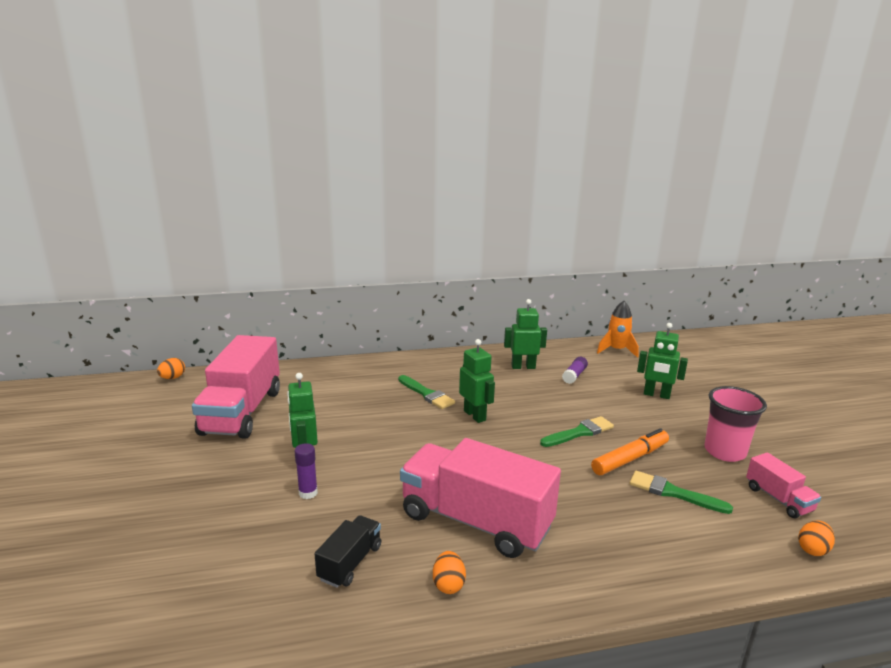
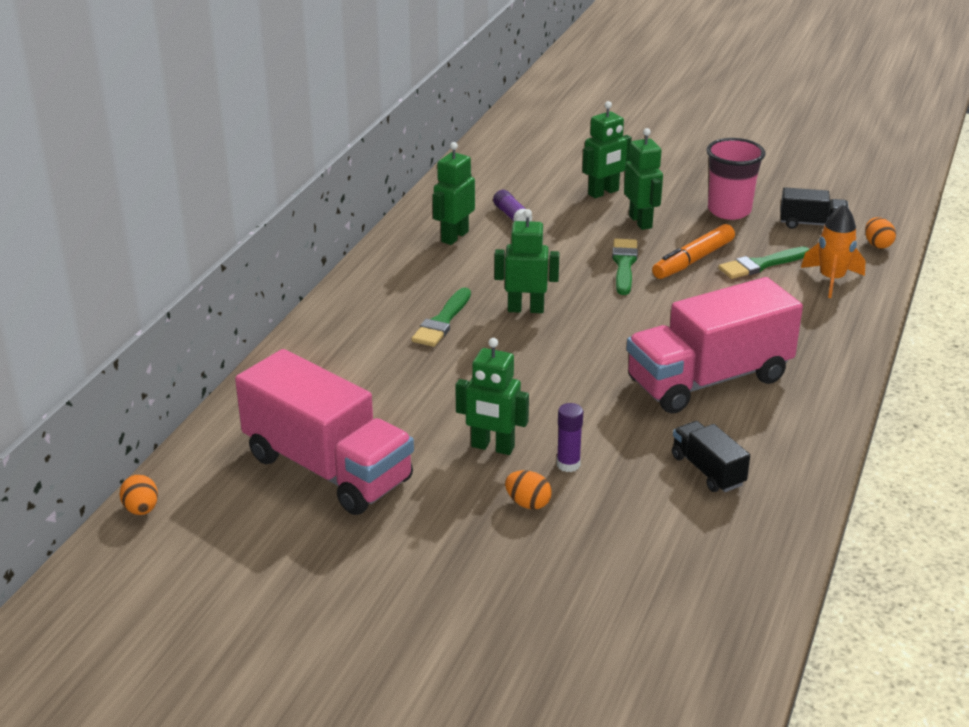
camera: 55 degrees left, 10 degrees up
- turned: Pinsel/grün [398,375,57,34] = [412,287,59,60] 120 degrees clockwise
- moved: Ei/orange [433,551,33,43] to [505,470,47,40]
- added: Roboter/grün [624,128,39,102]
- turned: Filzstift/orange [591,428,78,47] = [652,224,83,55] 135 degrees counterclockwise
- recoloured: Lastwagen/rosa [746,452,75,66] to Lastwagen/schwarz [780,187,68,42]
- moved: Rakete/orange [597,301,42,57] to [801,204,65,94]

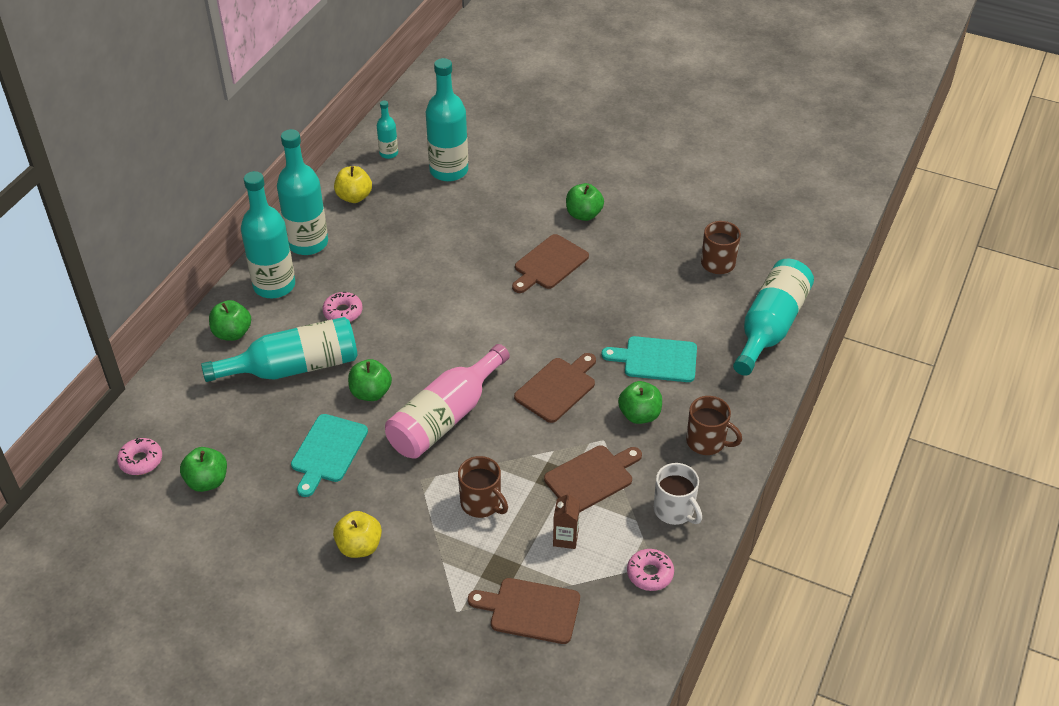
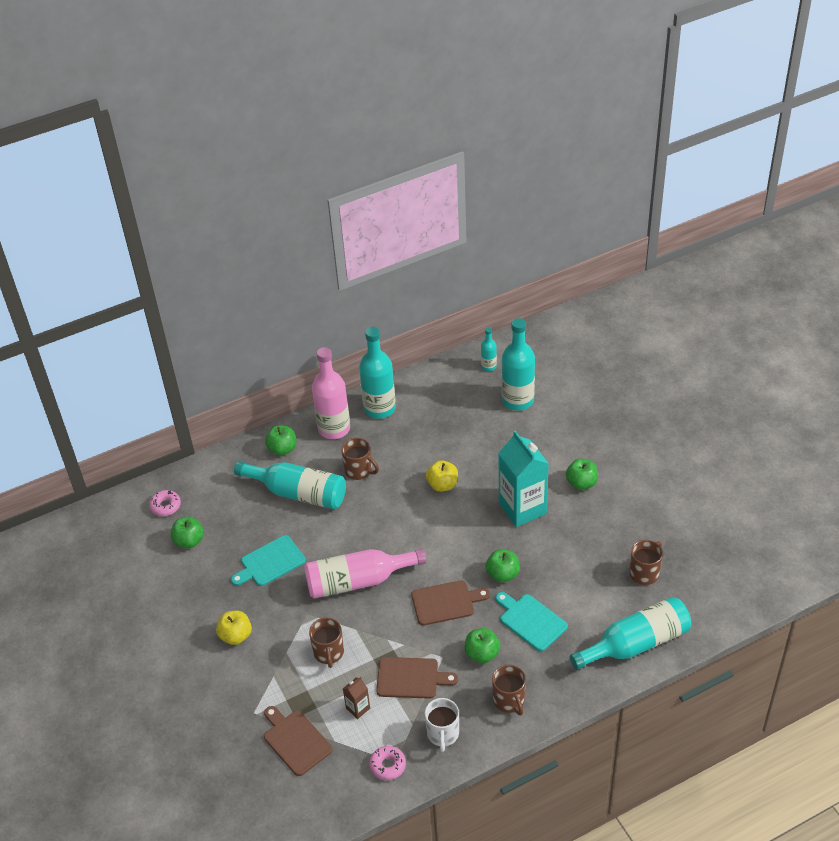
camera: 40 degrees right, 0 degrees up
- recoloured: Flasche/türkis [241,171,54,127] to Flasche/rosa [312,347,38,92]
- replaced: Donut/rosa [322,292,41,30] to Tasse/braun [341,438,38,42]
- moved: Apfel/gelb [334,166,38,37] to [426,460,32,32]
- moved: Apfel/grün [348,359,44,42] to [485,549,35,34]
- replaced: Schneidebrett/braun [512,234,77,59] to Getränkekarton/türkis [498,431,51,96]

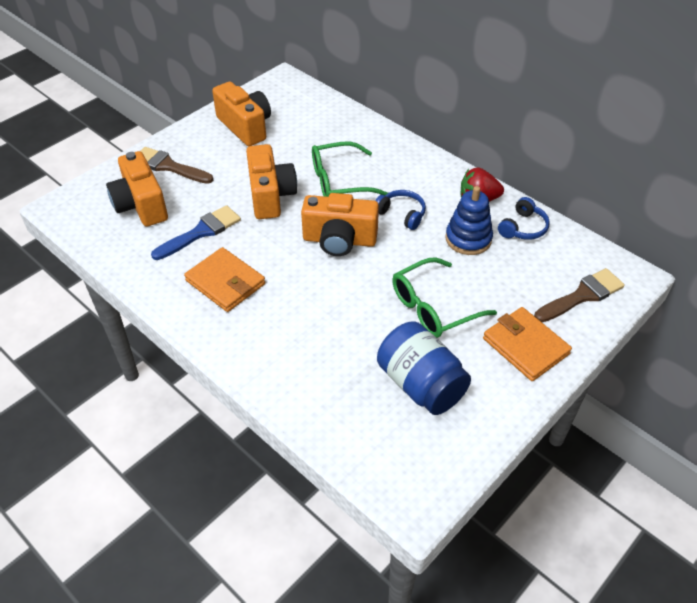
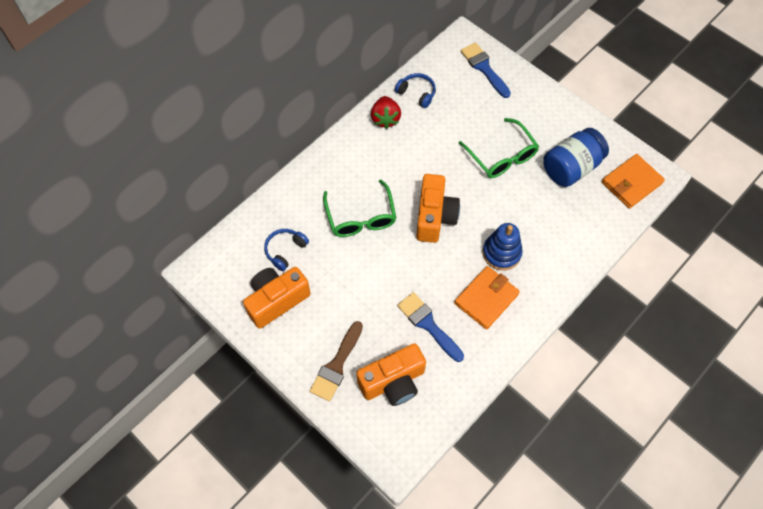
camera: 90 degrees left, 15 degrees up
- moved: Kopfhörer/blau [375,190,51,40] to [264,229,45,42]
- recoloured: Pinsel/braun [534,268,91,54] to Pinsel/blau [461,42,50,56]
- moved: Stapelspielzeug/blau [445,186,48,69] to [483,223,40,47]
- moved: Geldbörse/orange [483,307,89,74] to [602,154,63,55]
- removed: Kamera/orange [246,144,51,75]

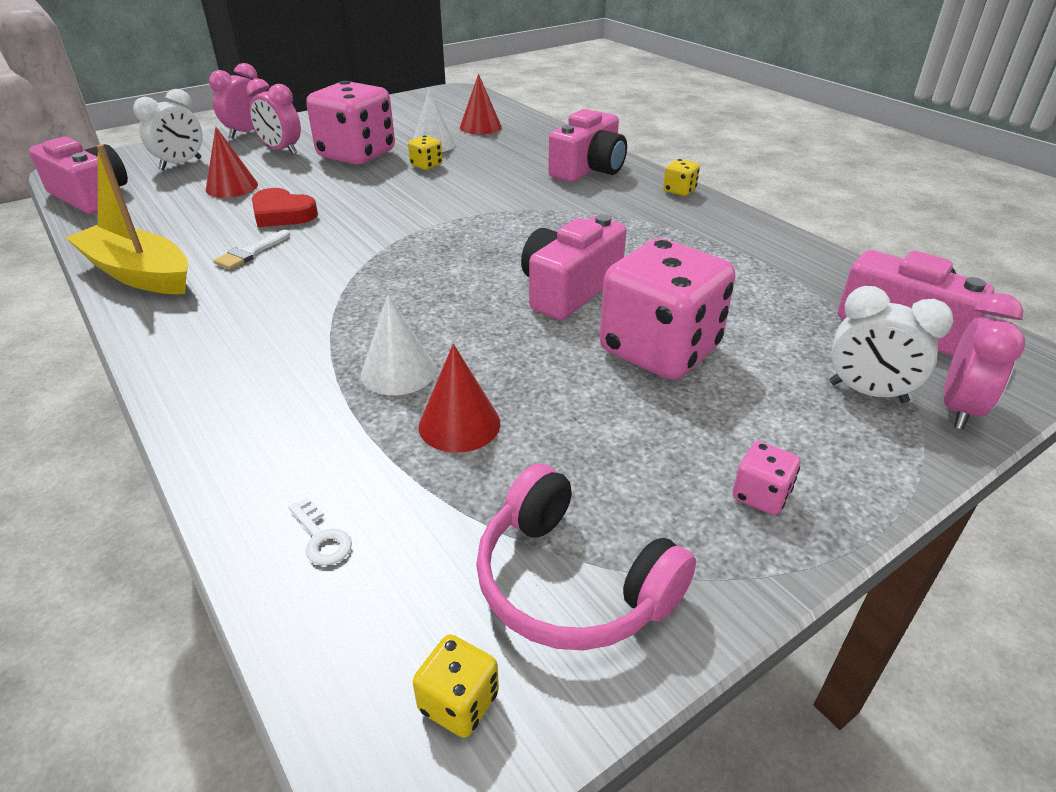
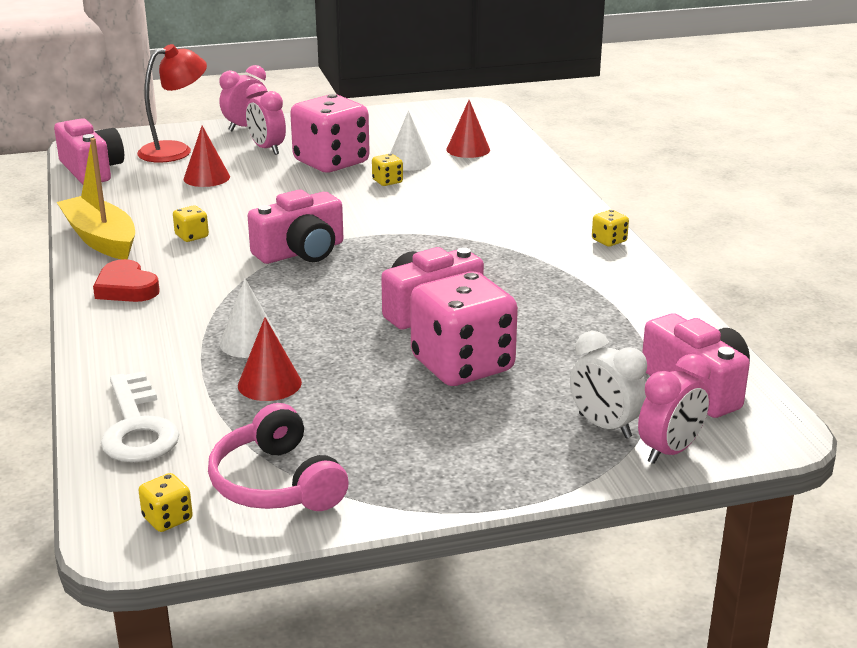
camera: 20 degrees right, 10 degrees down
- moved: Herz/rot [252,188,66,39] to [93,259,67,43]
- resized: Schlüssel/weiß [288,498,64,68] = [101,371,78,91] x2.43
- replaced: Wecker/weiß [133,89,69,81] to Lampe/rot [137,44,70,119]
- replaced: Pinsel/weiß [213,230,77,39] to Spielwürfel/gelb [173,206,36,36]
- moved: Kamera/rosa [548,109,79,73] to [248,190,95,74]
- removed: Spielwürfel/rosa [733,441,67,74]

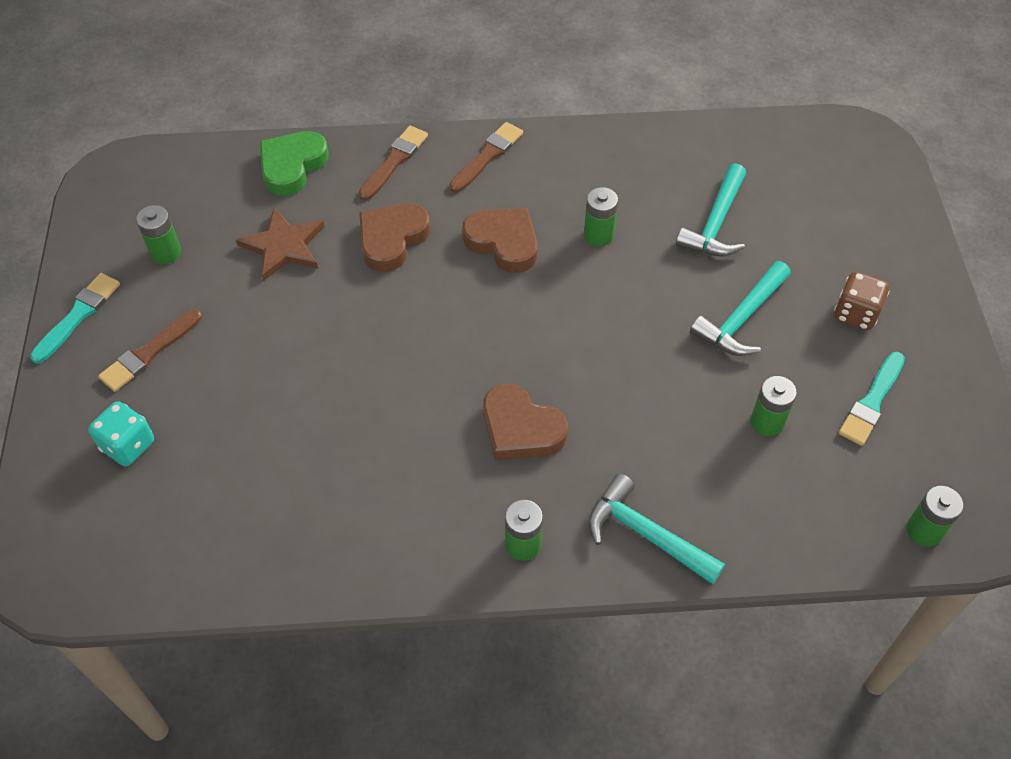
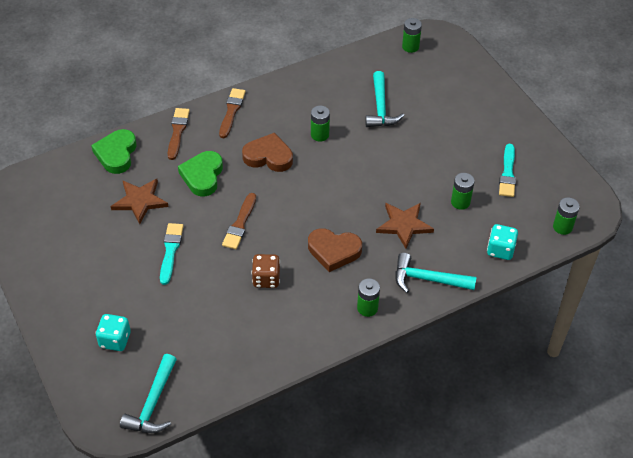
camera: 25 degrees left, 5 degrees down
- moved: Hammer/türkis [690,261,101,95] to [120,354,57,79]
- moved: Pinsel/türkis [30,273,90,91] to [160,223,24,62]
- recoloured: Herz/braun [359,203,71,69] to Herz/grün [178,151,45,45]
- moved: Pinsel/braun [98,309,104,83] to [222,193,34,56]
- moved: Spielwürfel/braun [834,271,55,59] to [252,254,28,34]
- added: Stern/braun [376,203,58,46]
- moved: Batterie/grün [136,205,45,59] to [402,18,20,35]
- added: Spielwürfel/türkis [487,224,31,36]

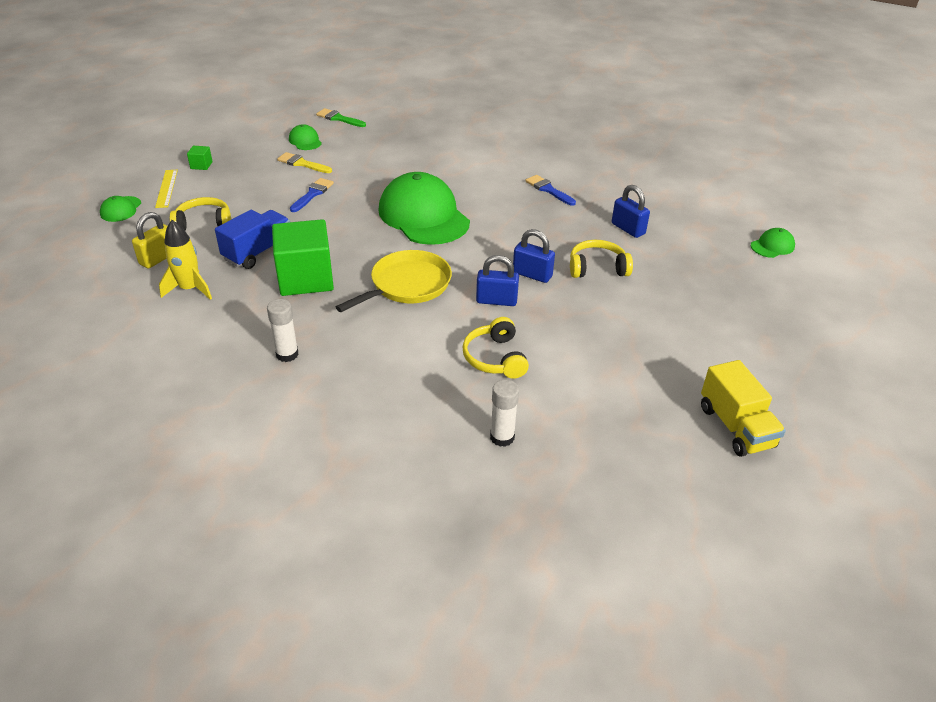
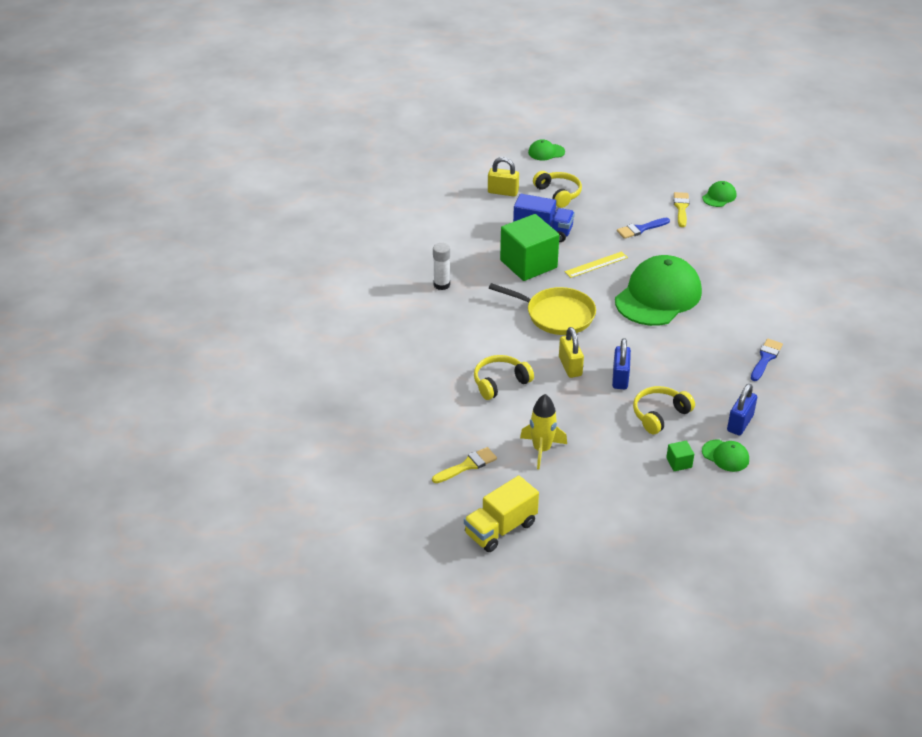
camera: 70 degrees right, 0 degrees up
- added: Pinsel/gelb [432,447,65,36]
- moved: Rakete/gelb [159,220,53,80] to [520,394,47,75]
- recoloured: Vorhängeschloss/blau [476,255,43,51] to Vorhängeschloss/gelb [559,327,25,51]
- moved: Lineal/gelb [155,170,23,38] to [565,251,63,27]
- turned: Pinsel/blau [290,178,44,34] = [617,218,53,21] 150 degrees clockwise
- turned: Kopfhörer/gelb [570,240,63,38] = [633,386,62,48] 105 degrees counterclockwise
- moved: Kubus/grün [187,146,26,24] to [666,441,28,30]
- moved: Kappe/grün [751,228,44,30] to [702,440,47,32]
- removed: Pinsel/grün [316,108,50,19]
- removed: Klebestift/weiß [490,379,29,68]

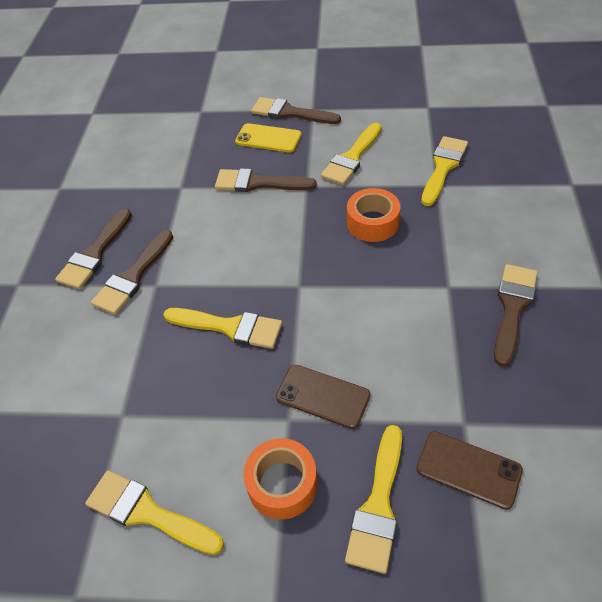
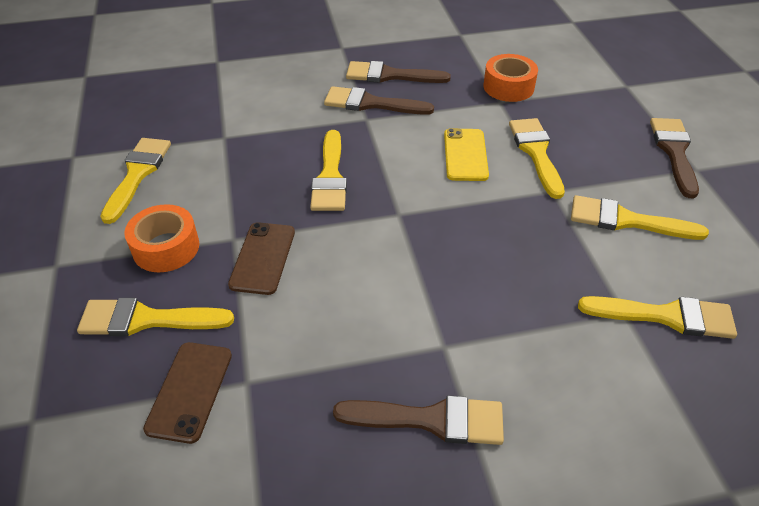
camera: 70 degrees right, 5 degrees down
- moved: Handy/gelb [235,123,66,29] to [444,128,45,53]
- moved: Klebeband/orange [347,188,54,54] to [483,54,55,48]
- recoloured: Pinsel/braun [215,168,102,24] to Pinsel/gelb [509,118,56,81]

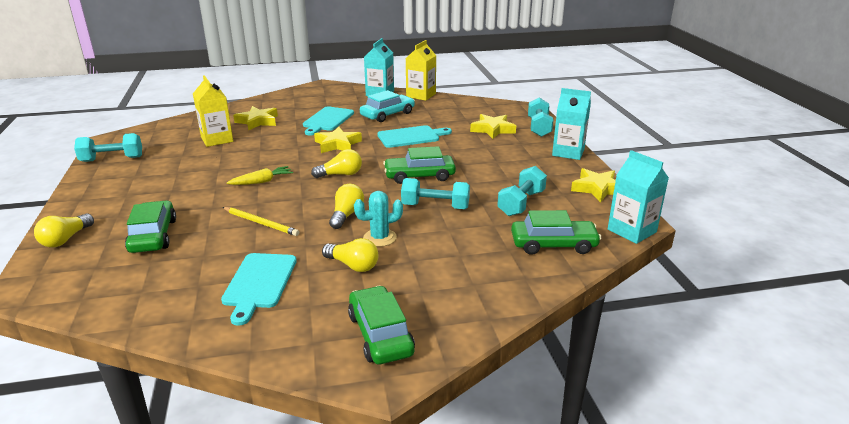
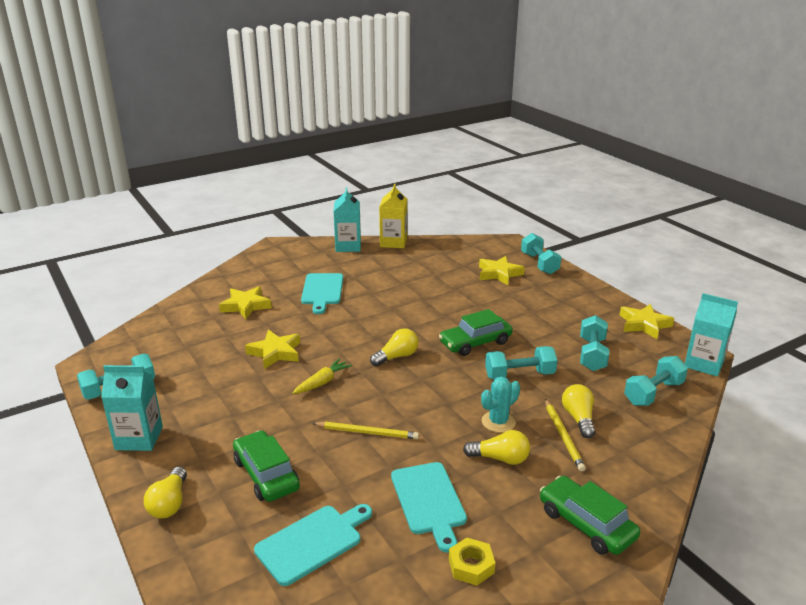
camera: 20 degrees left, 0 degrees up
- moved: Getränkekarton/türkis [552,88,39,72] to [101,365,62,86]
- moved: Stern/gelb [314,127,48,26] to [245,330,55,39]
- moved: Schneidebrett/türkis [377,125,75,23] to [254,504,118,82]
- added: Sechskantmutter/gelb [449,537,46,49]
- added: Bleistift/gelb [545,399,41,73]
- moved: Glühbirne/gelb [329,184,35,45] to [562,384,33,54]
- replaced: Auto/grün [511,210,91,45] to Hantel/türkis [624,356,64,50]
- removed: Getränkekarton/gelb [193,75,40,72]
- removed: Auto/türkis [360,90,55,32]

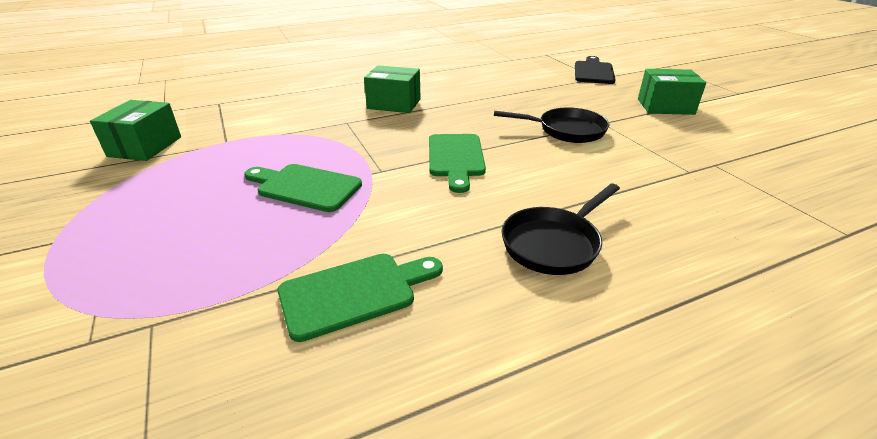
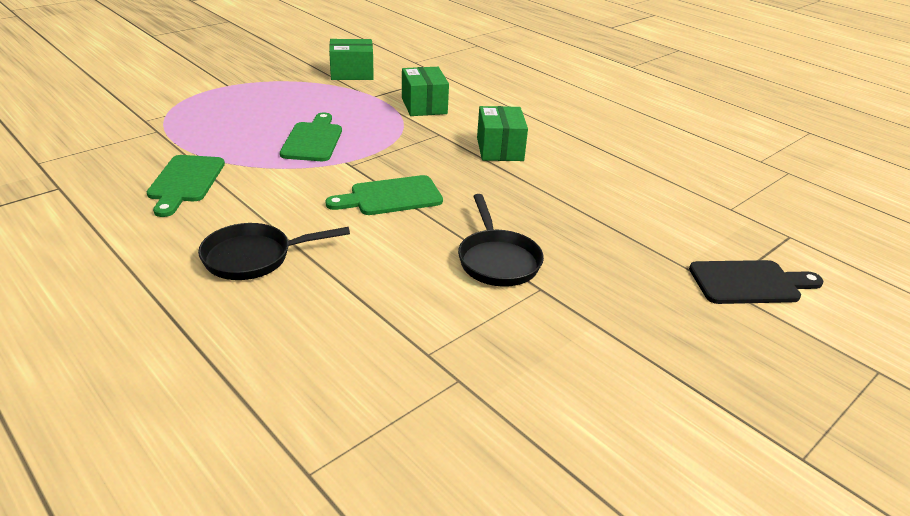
camera: 70 degrees right, 0 degrees up
- turned: Schneidebrett/grün [278,254,165,88] = [147,155,78,62] 45 degrees clockwise
- turned: Pfanne/schwarz [502,183,118,92] = [198,223,152,57] 45 degrees counterclockwise
- moved: Schachtel/grün [638,69,68,46] to [402,67,47,49]

